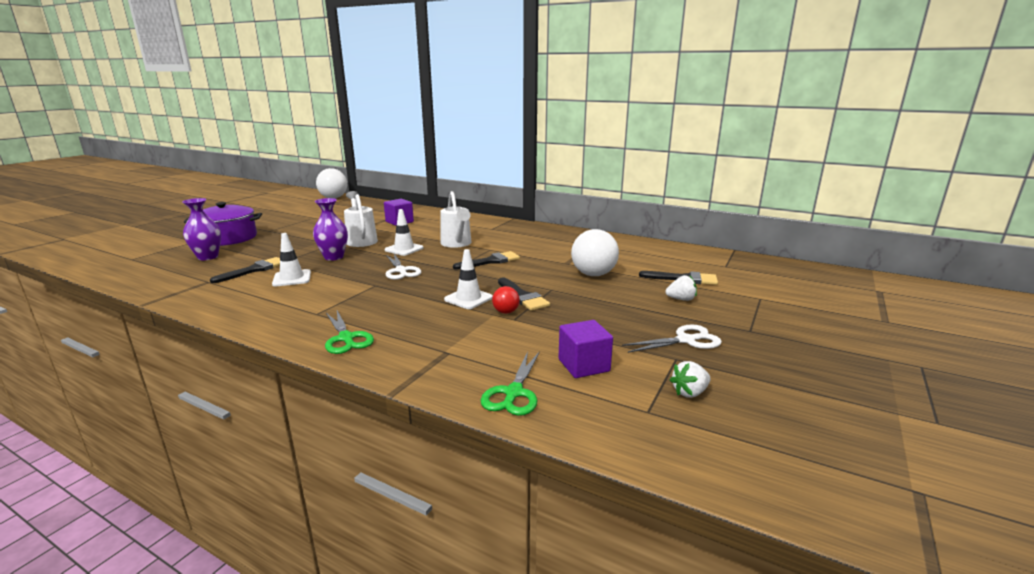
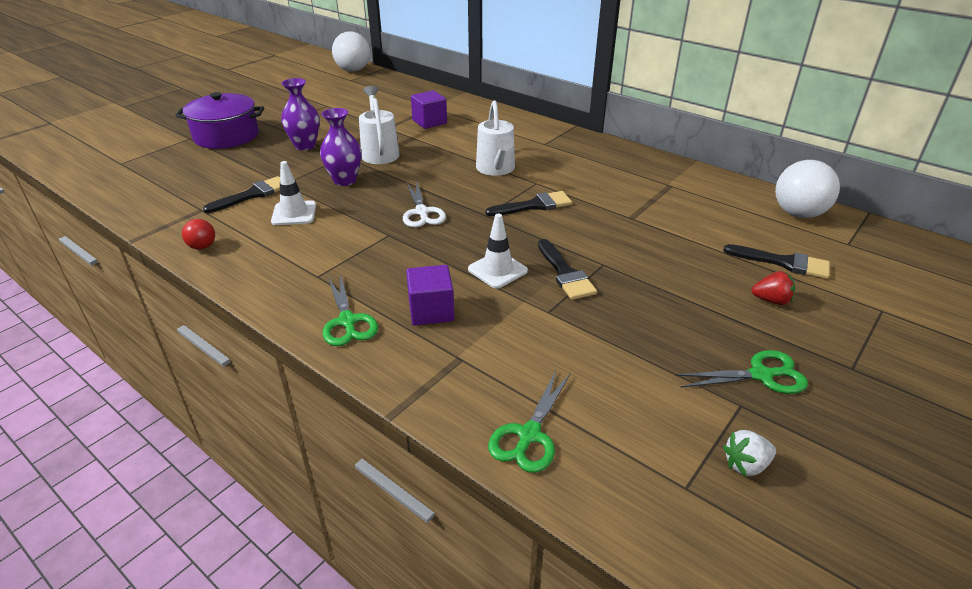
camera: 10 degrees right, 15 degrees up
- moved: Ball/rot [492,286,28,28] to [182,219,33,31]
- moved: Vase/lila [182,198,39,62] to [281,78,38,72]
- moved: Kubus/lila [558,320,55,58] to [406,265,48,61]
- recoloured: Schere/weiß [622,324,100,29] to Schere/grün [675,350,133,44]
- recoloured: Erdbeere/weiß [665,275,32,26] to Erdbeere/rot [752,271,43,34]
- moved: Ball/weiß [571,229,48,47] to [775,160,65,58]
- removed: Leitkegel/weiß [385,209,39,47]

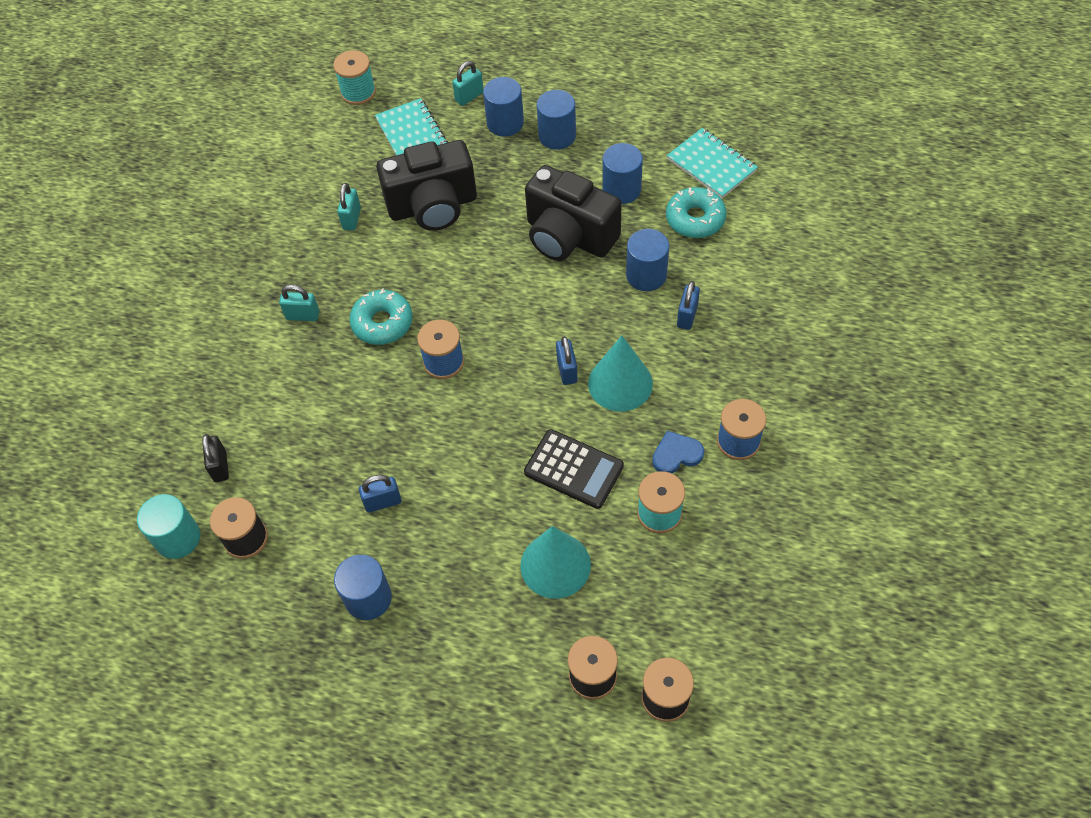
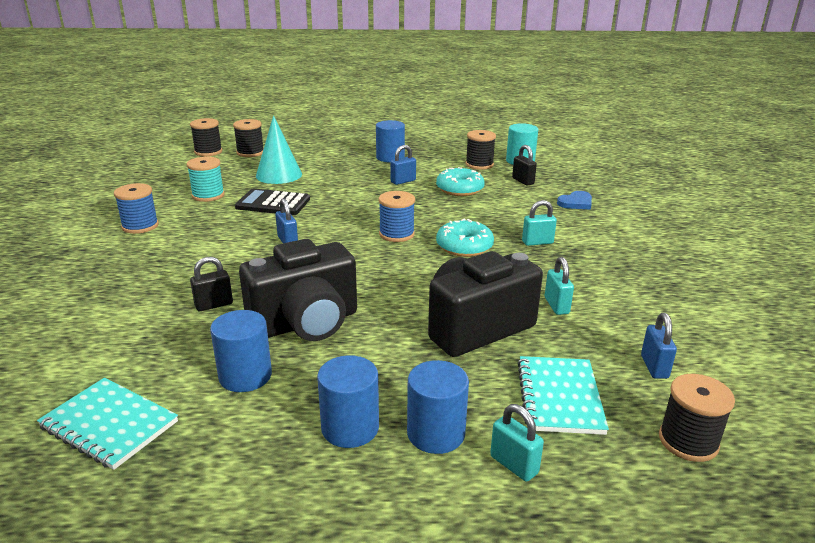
camera: 160 degrees right, 30 degrees down
- replaced: Vollzylinder/blau [626,229,43,62] to Vorhängeschloss/schwarz [190,257,43,54]
- turned: Kamera/schwarz [525,165,97,96] = [239,239,118,102] 135 degrees clockwise
- moved: Donut/türkis [666,187,60,51] to [436,167,49,29]
- turned: Vorhängeschloss/türkis [452,61,32,45] = [490,404,54,78] 75 degrees counterclockwise
- turned: Notizbuch/türkis [375,98,73,57] = [517,356,92,79] 45 degrees clockwise
- moved: Herz/blau [652,431,52,43] to [557,191,35,19]
- moved: Vorhängeschloss/blau [677,281,23,49] to [641,313,36,66]
- recoloured: Garnrolle/türkis [333,50,43,55] to Garnrolle/schwarz [659,374,76,88]
- removed: Kegel/türkis [588,335,65,76]

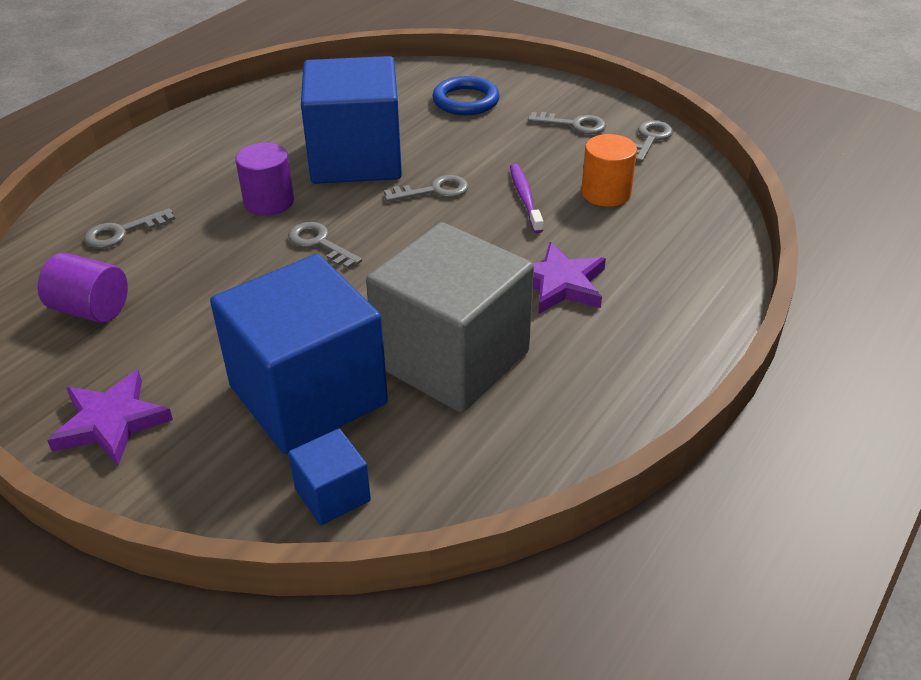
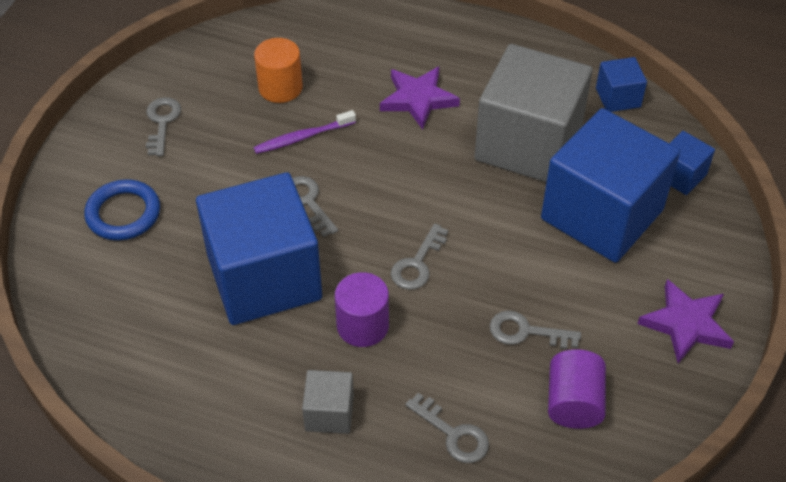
camera: 105 degrees left, 10 degrees up
- added: Kubus/grau [302,370,52,64]
- moved: Schlüssel/grau [635,120,38,42] to [490,310,91,39]
- added: Kubus/blau [596,57,51,55]

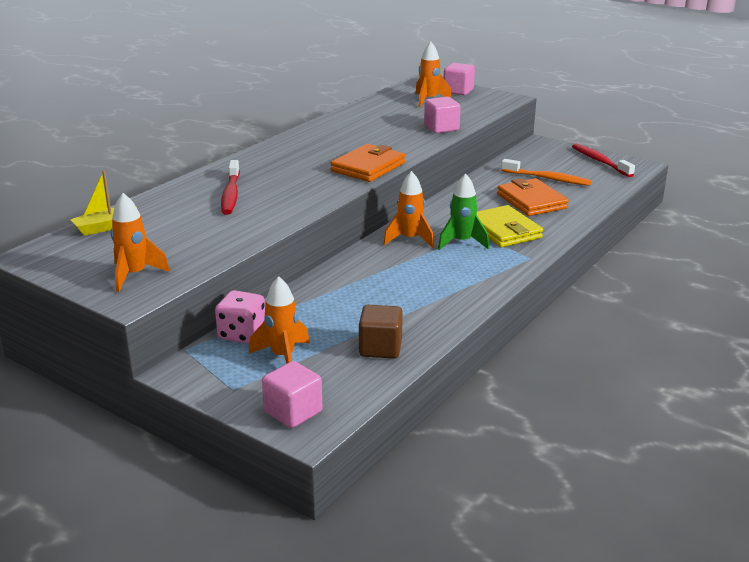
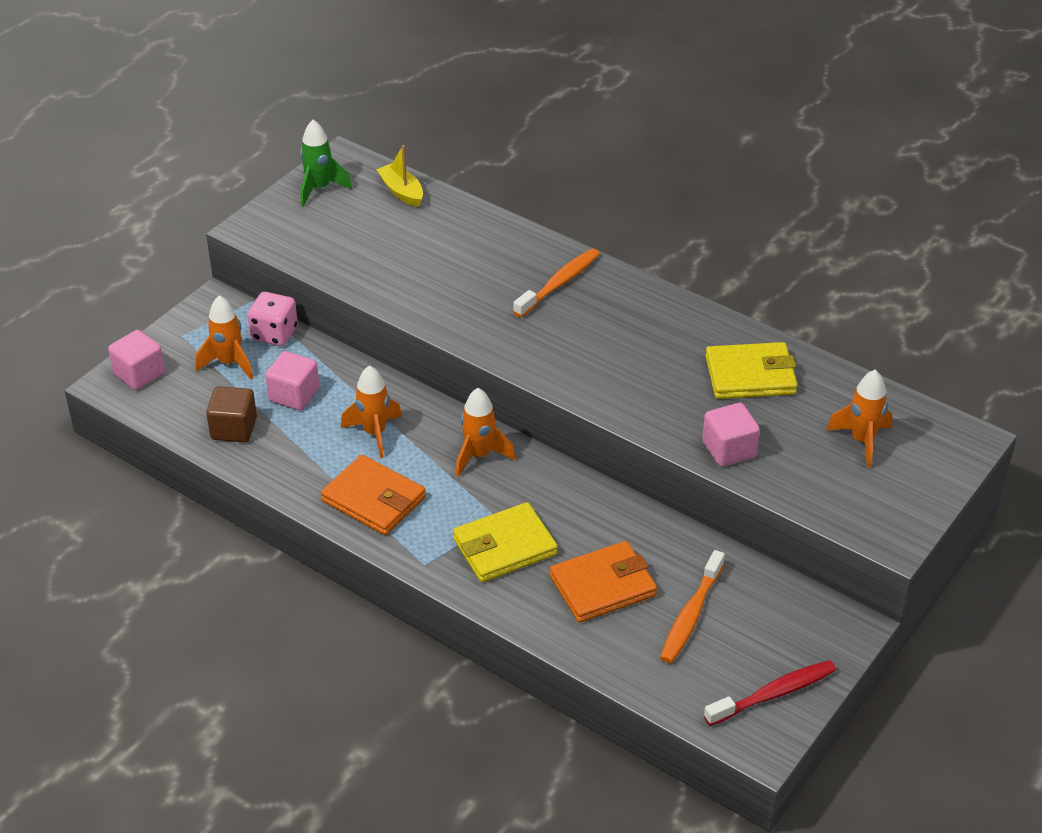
camera: 90 degrees right, 15 degrees up
- moved: Kubus/rosa [444,63,31,32] to [265,351,54,59]
- moved: Rakete/grün [438,174,51,76] to [300,120,52,87]
- moved: Geldbörse/orange [330,144,75,38] to [321,455,105,80]
- moved: Rakete/orange [111,193,59,99] to [341,365,61,93]
- added: Zahnbürste/orange [513,249,87,68]
- added: Geldbörse/gelb [705,342,93,57]
- removed: Zahnbürste/rot [221,160,19,55]

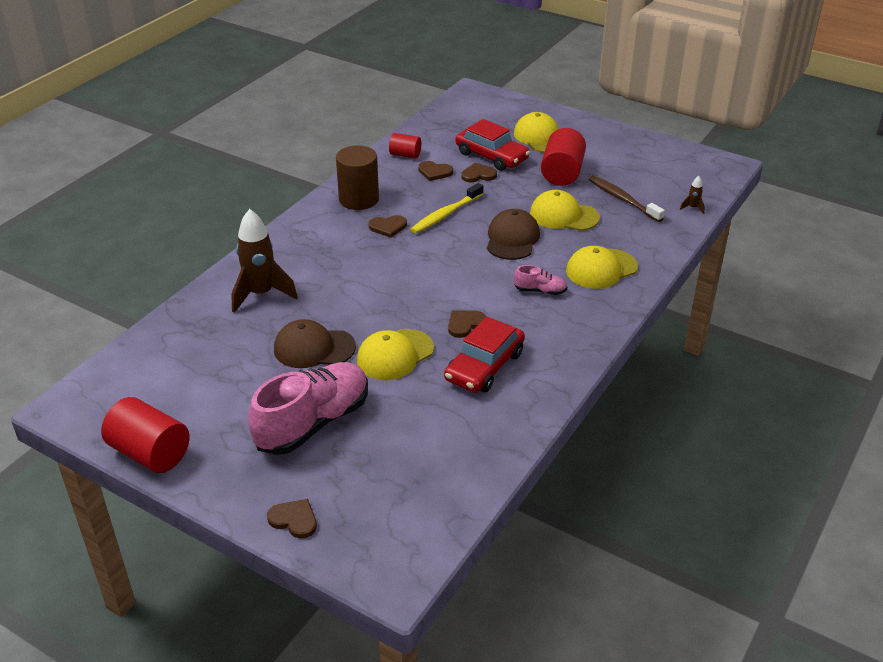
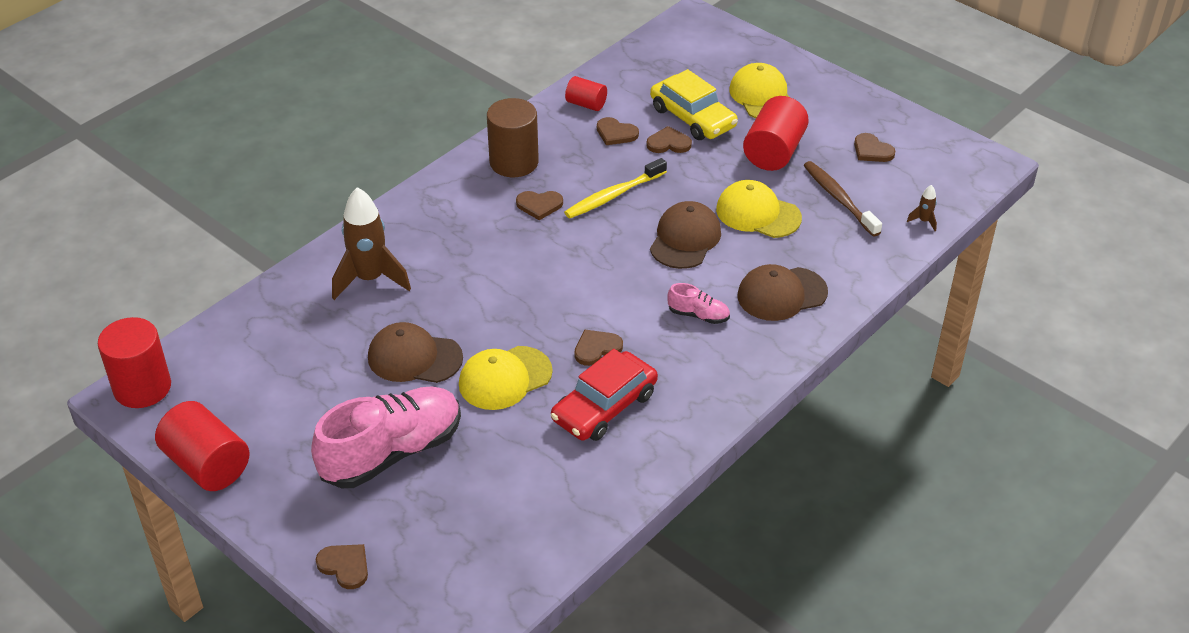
camera: 10 degrees right, 5 degrees up
- added: Vollzylinder/rot [98,317,73,91]
- recoloured: Auto/rot [456,119,74,52] to Auto/gelb [650,69,88,71]
- recoloured: Kappe/gelb [566,246,72,43] to Kappe/braun [738,264,90,57]
- added: Herz/braun [854,133,42,29]

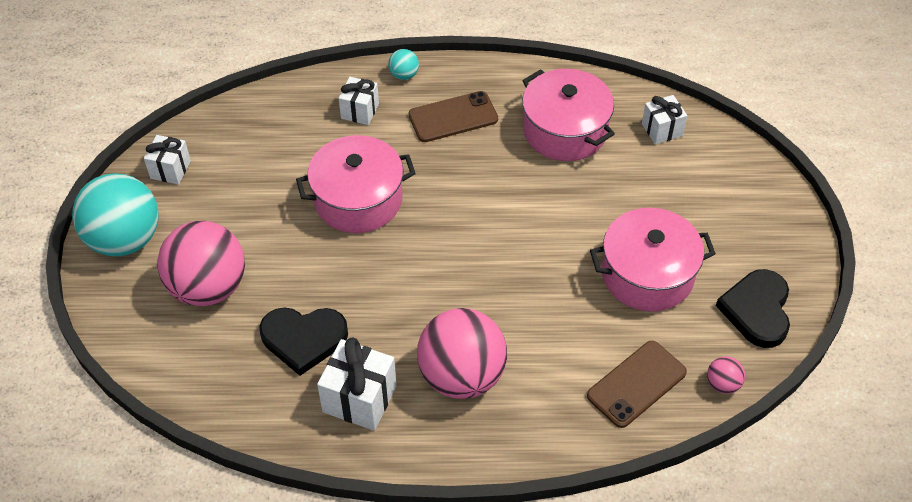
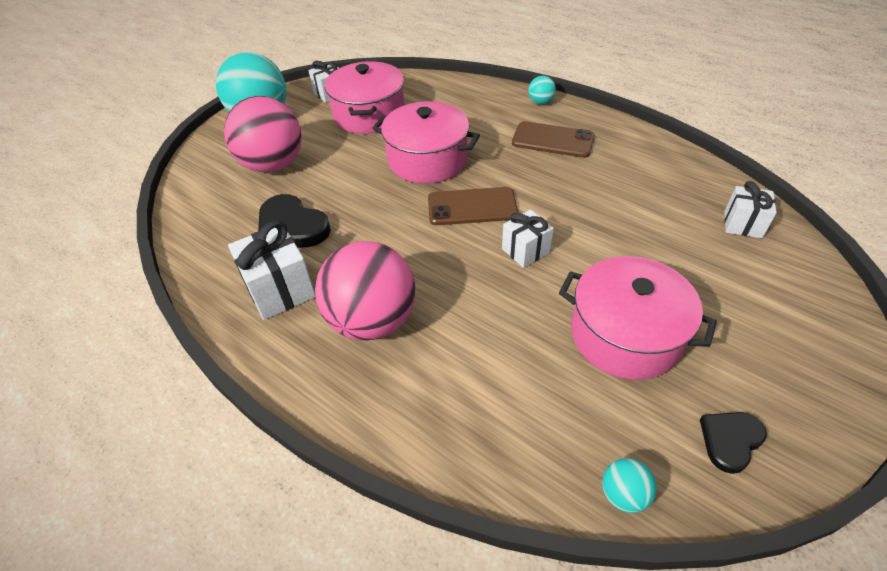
camera: 40 degrees right, 5 degrees down
- moved: Kochtopf/rosa [522,69,93,92] to [325,61,79,73]
- moved: Handy/braun [587,341,100,87] to [428,187,90,38]
- moved: Geschenk/weiß [339,77,40,48] to [502,210,52,58]
- recoloured: Ball/rosa [707,356,38,38] to Ball/türkis [602,458,55,55]
- resized: Herz/schwarz [716,269,74,79] = [700,412,67,62] x0.61

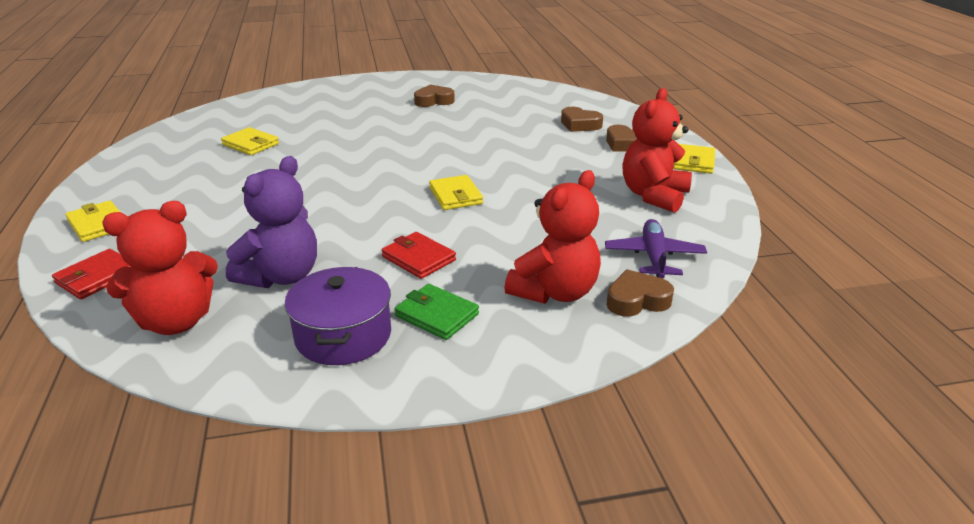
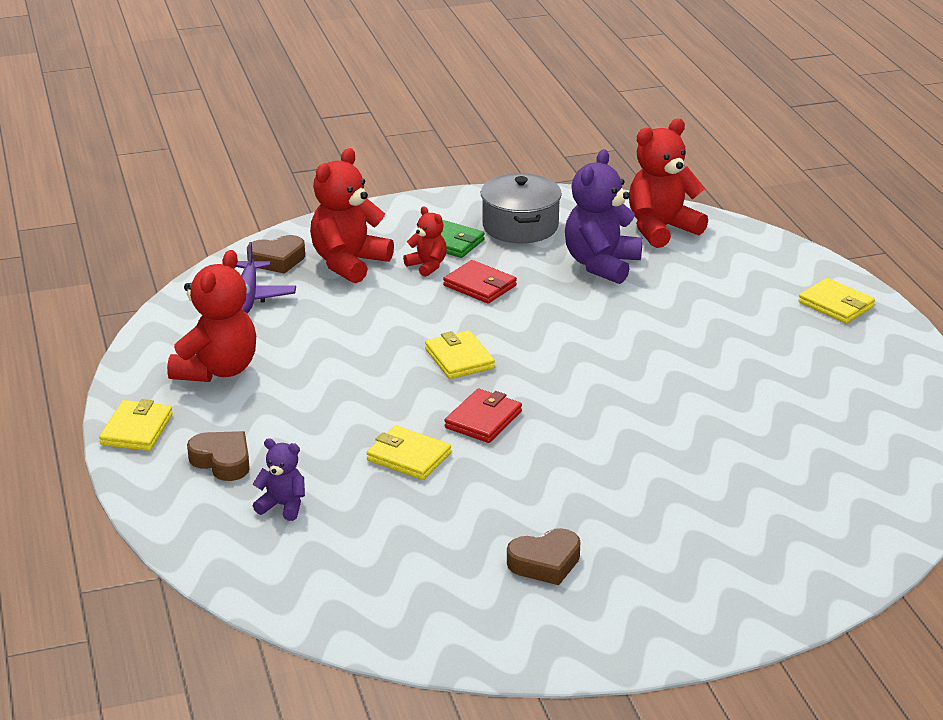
camera: 175 degrees right, 0 degrees up
- replaced: Herz/braun [561,107,42,25] to Teddybär/lila [252,438,53,83]
- moved: Geldbörse/gelb [221,127,58,28] to [366,425,85,55]
- added: Teddybär/rot [403,207,44,70]
- moved: Geldbörse/rot [52,249,79,50] to [444,389,78,54]
- recoloured: Kochtopf/lila [285,267,106,98] to Kochtopf/grau [481,173,81,70]

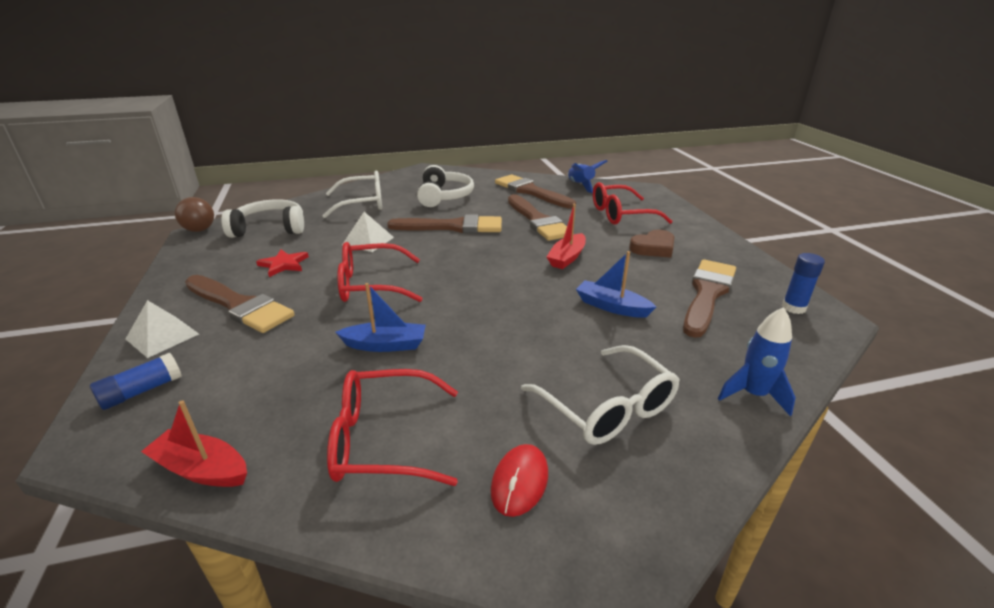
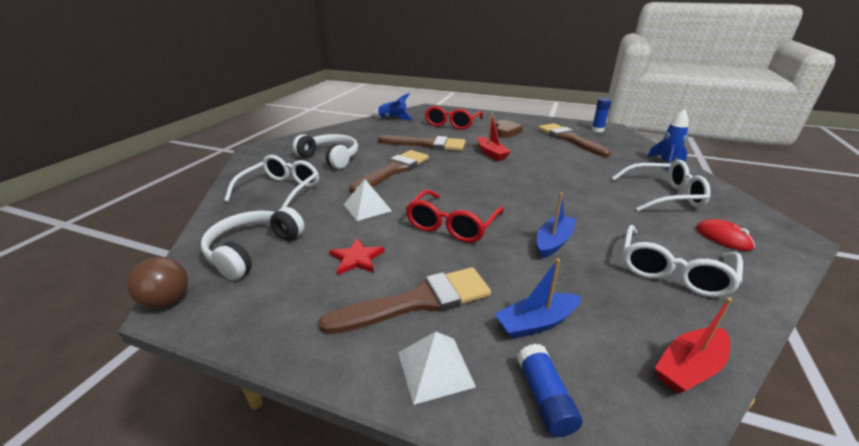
camera: 55 degrees left, 0 degrees up
- moved: Boot/blau [576,251,80,67] to [494,259,87,80]
- recoloured: Brille/rot [327,369,131,117] to Brille/weiß [623,225,120,72]
- removed: Pinsel/braun [495,174,81,35]

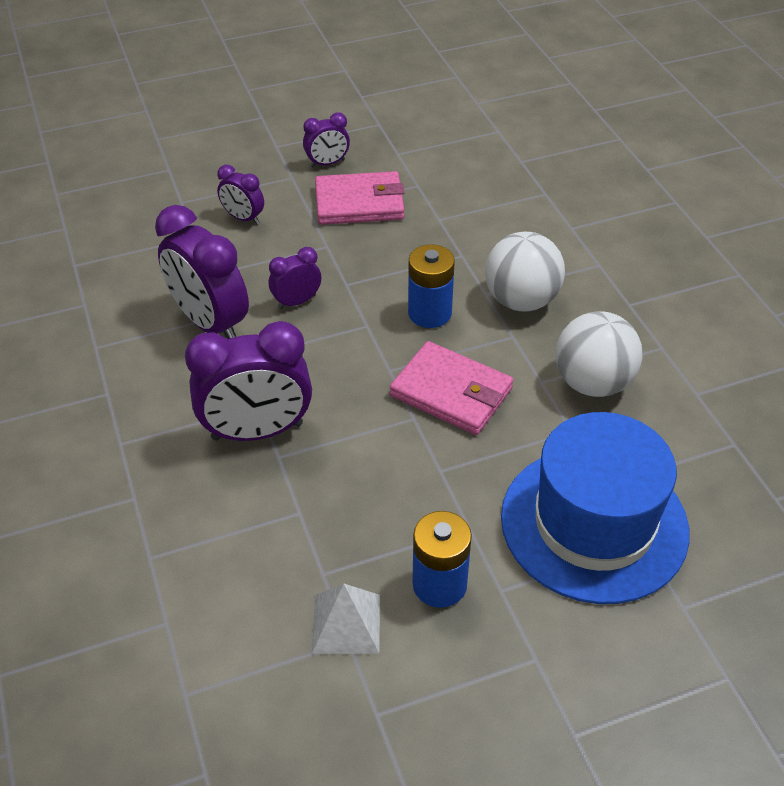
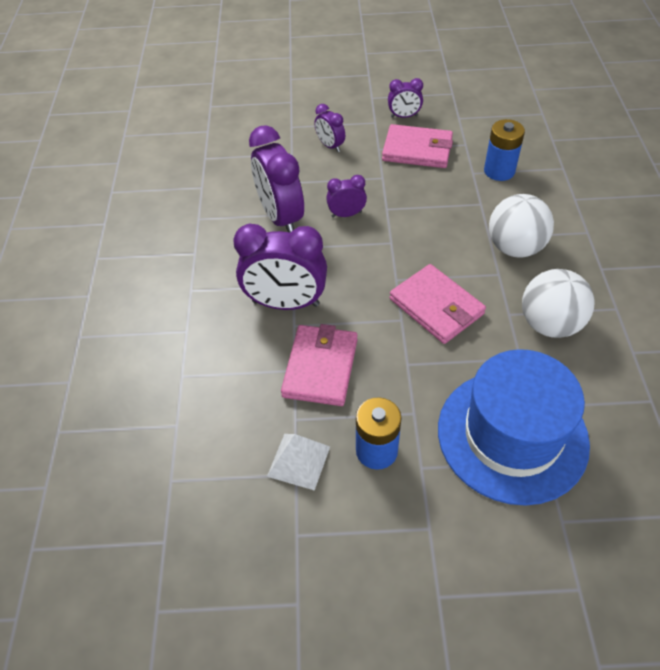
camera: 20 degrees right, 5 degrees up
- added: Geldbörse/rosa [281,324,76,82]
- moved: Batterie/blau [408,244,47,84] to [484,119,41,62]

